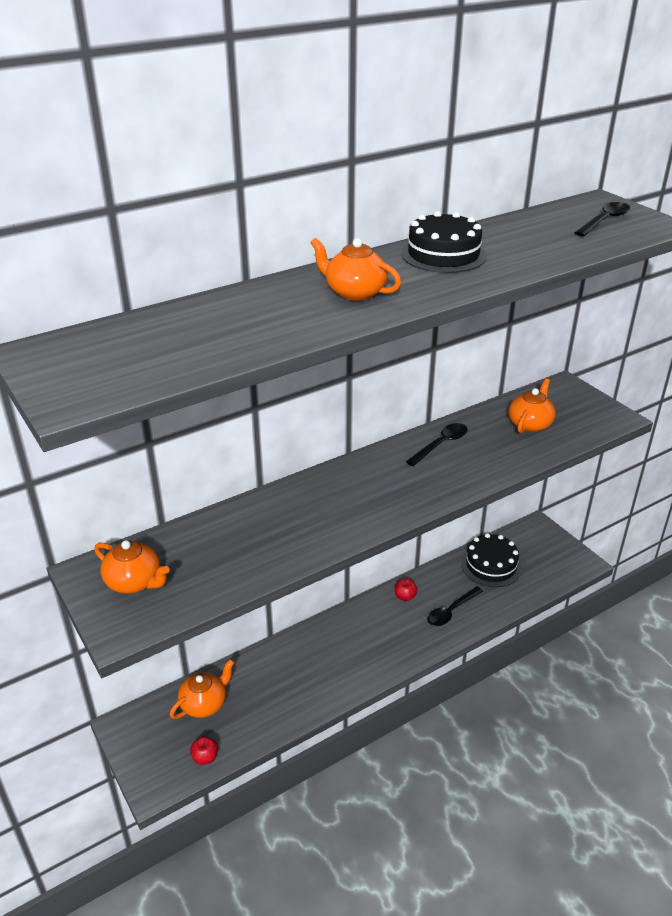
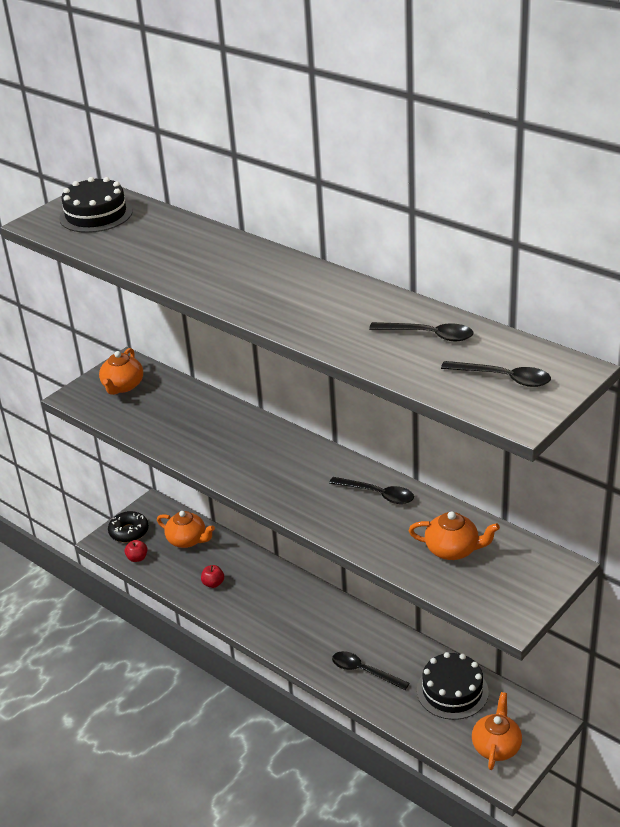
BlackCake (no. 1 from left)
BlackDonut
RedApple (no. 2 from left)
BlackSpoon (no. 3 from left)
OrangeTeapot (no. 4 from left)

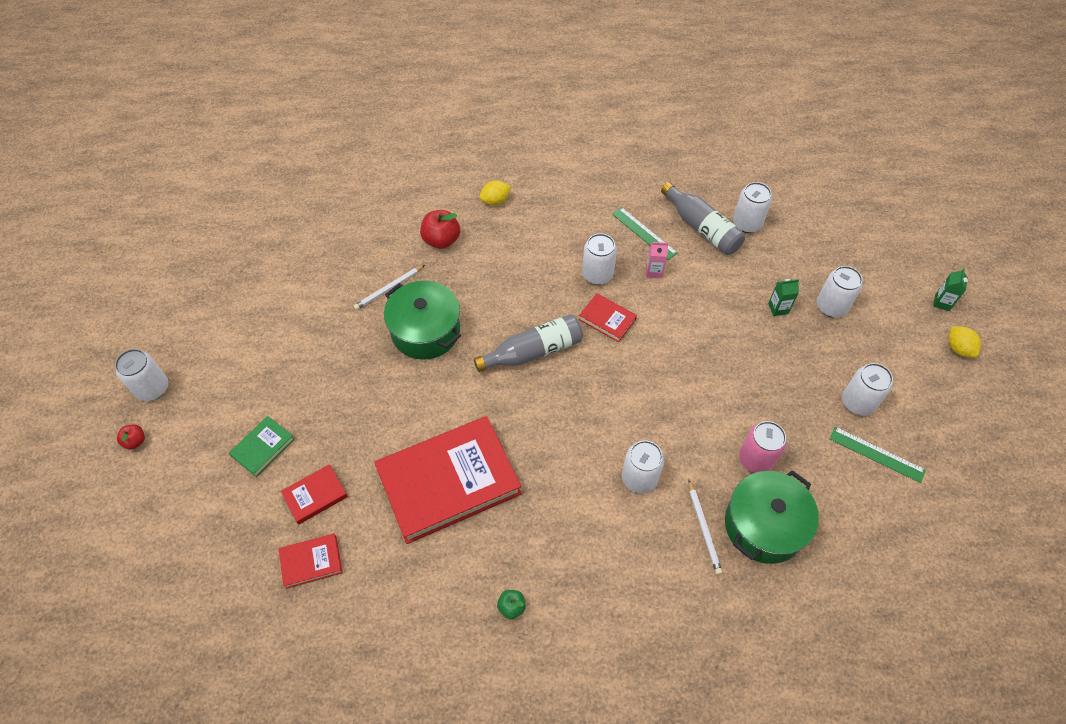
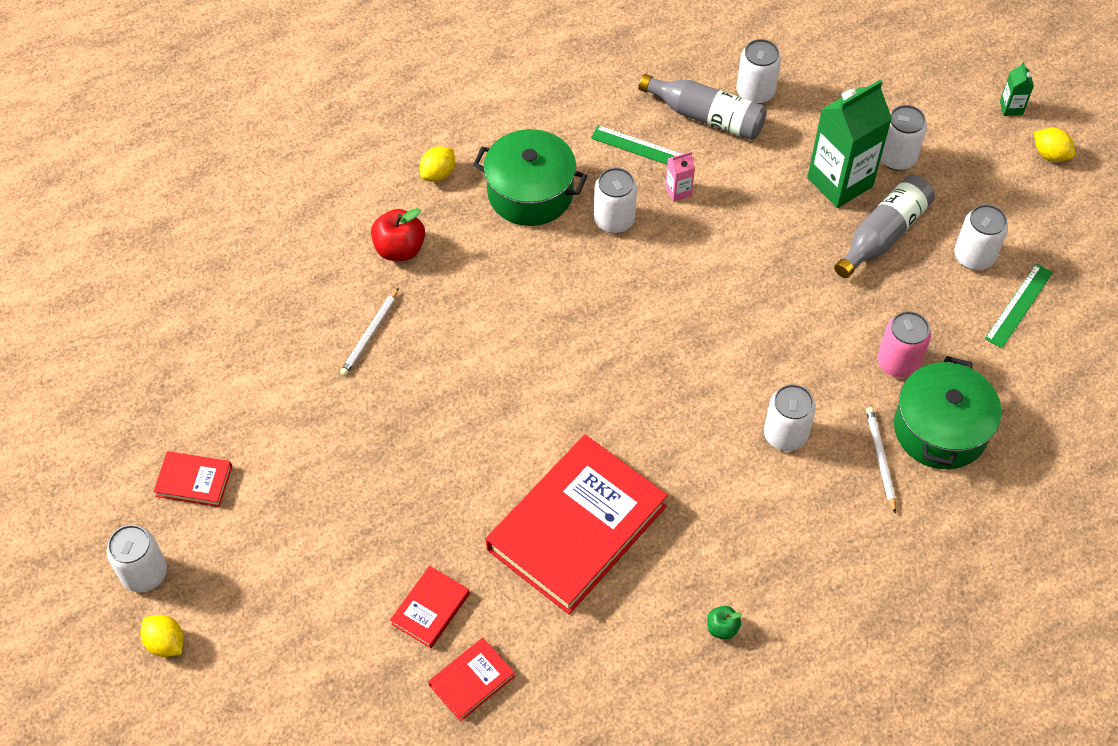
YellowLemon (no. 1 from left)
RedBook (no. 1 from left)
GreenPot (no. 1 from left)
GreenCarton (no. 1 from left)
GreyBottle (no. 2 from left)
WhitePencil (no. 2 from left)
GreenRuler (no. 2 from left)
GreenBook

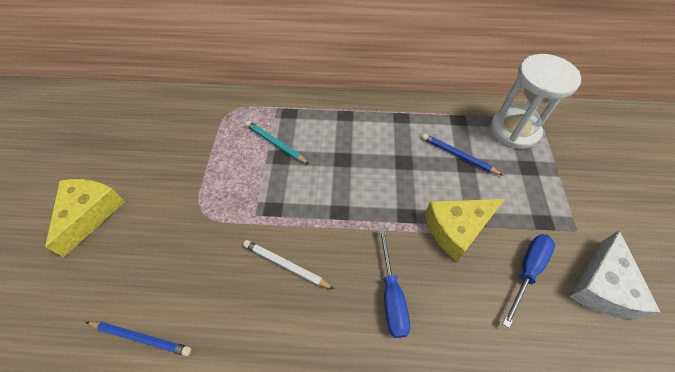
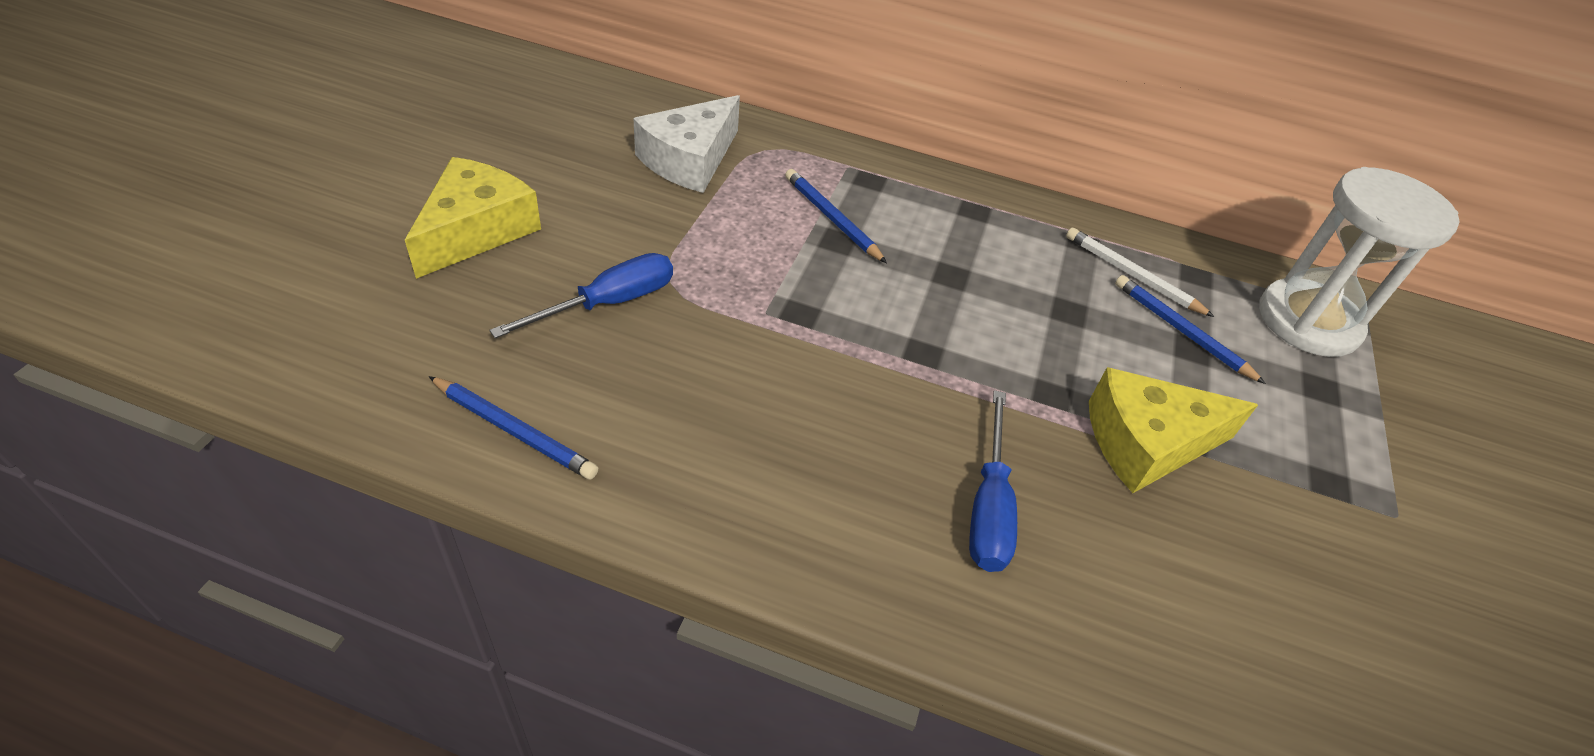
BlueScrewdriver (no. 1 from left)
WhiteCheese
BluePencil (no. 2 from left)
WhitePencil

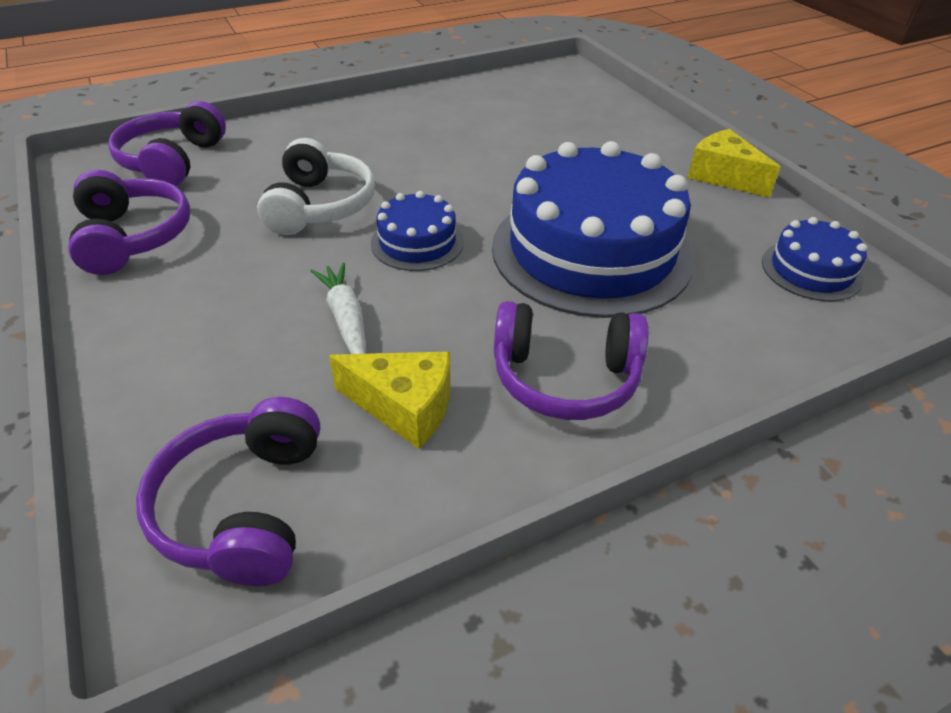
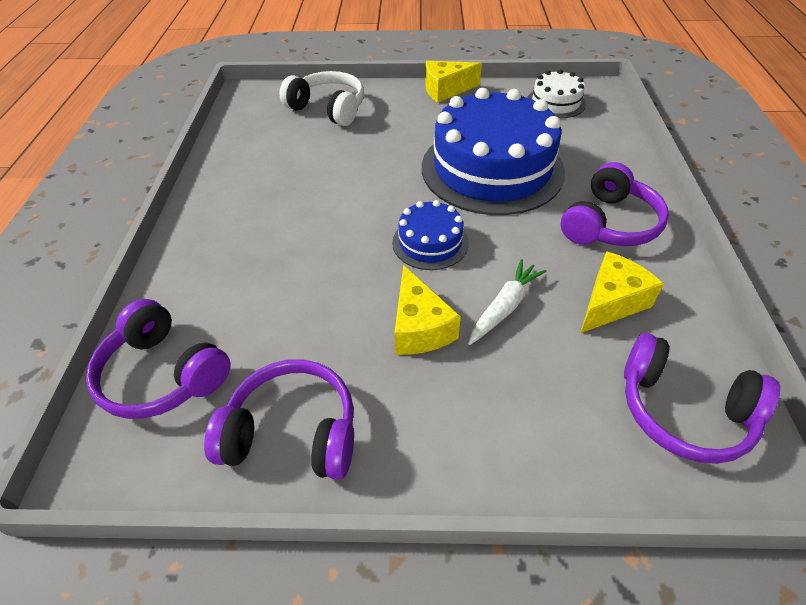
WhiteHeadphones
YellowCheese (no. 1 from left)
WhiteCarrot
WhiteCake

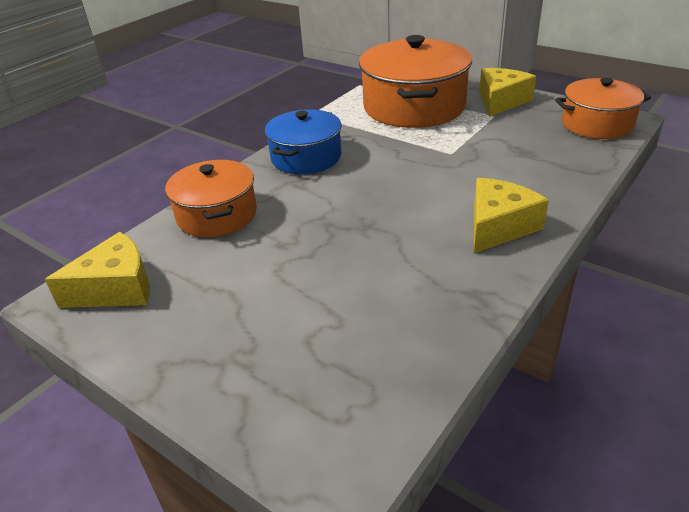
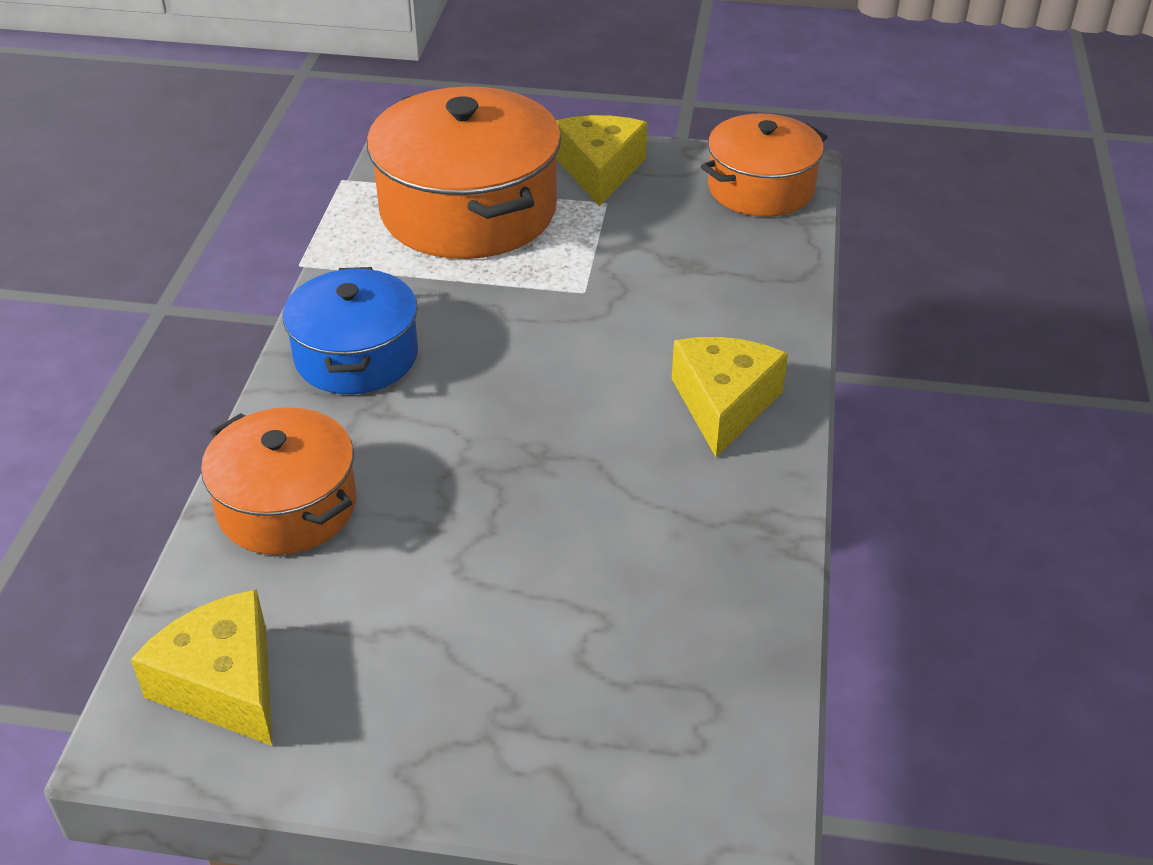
YellowCheese (no. 1 from left)

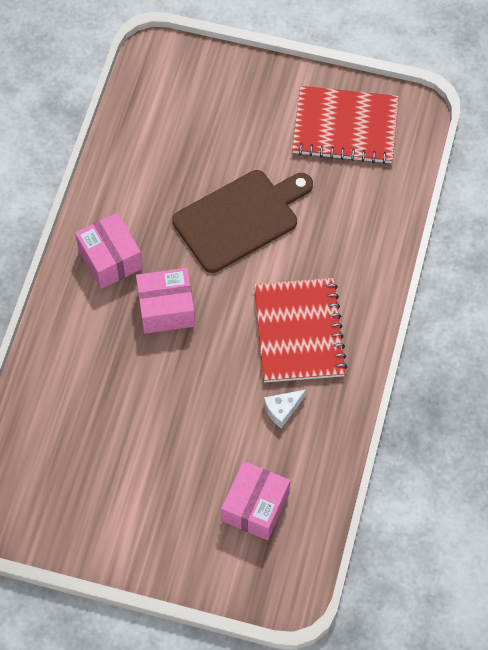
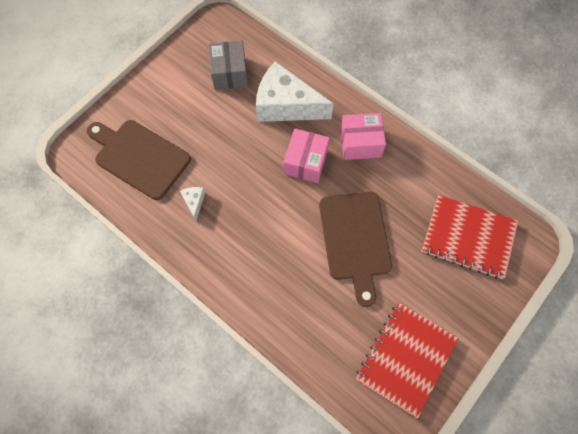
BrownCuttingBoard (no. 1 from left)
GreyBox
WhiteCheese (no. 2 from left)
RedNotebook (no. 2 from left)

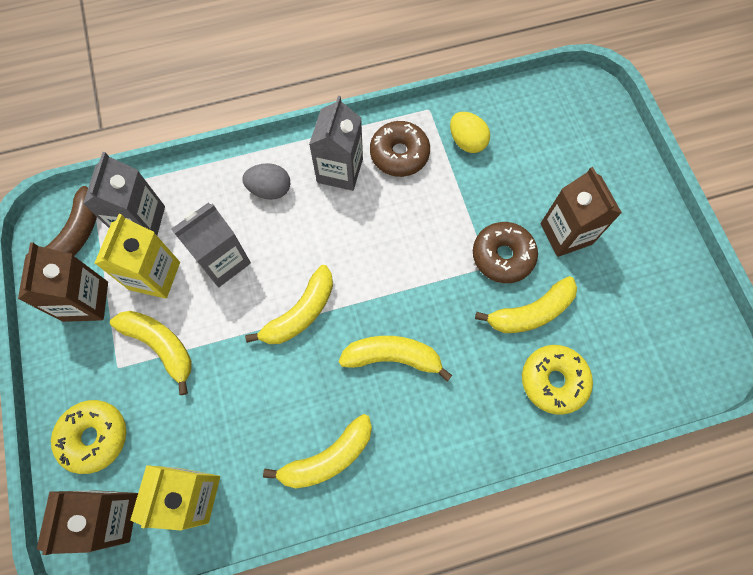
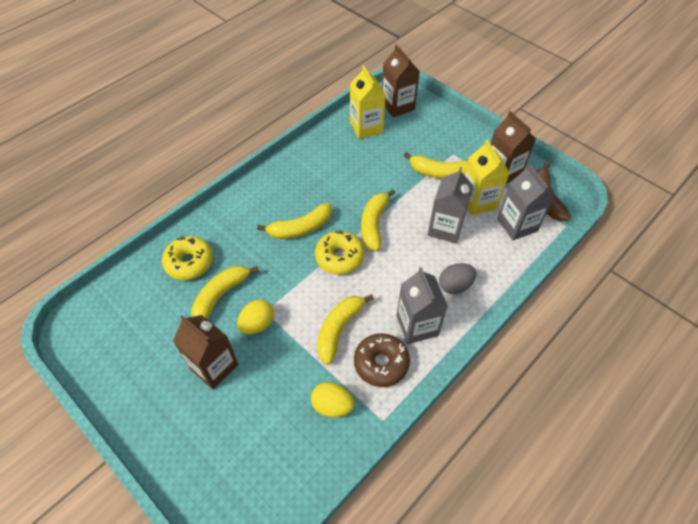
YellowEgg (no. 1 from left)
YellowDonut (no. 2 from left)
YellowBanana (no. 3 from left)

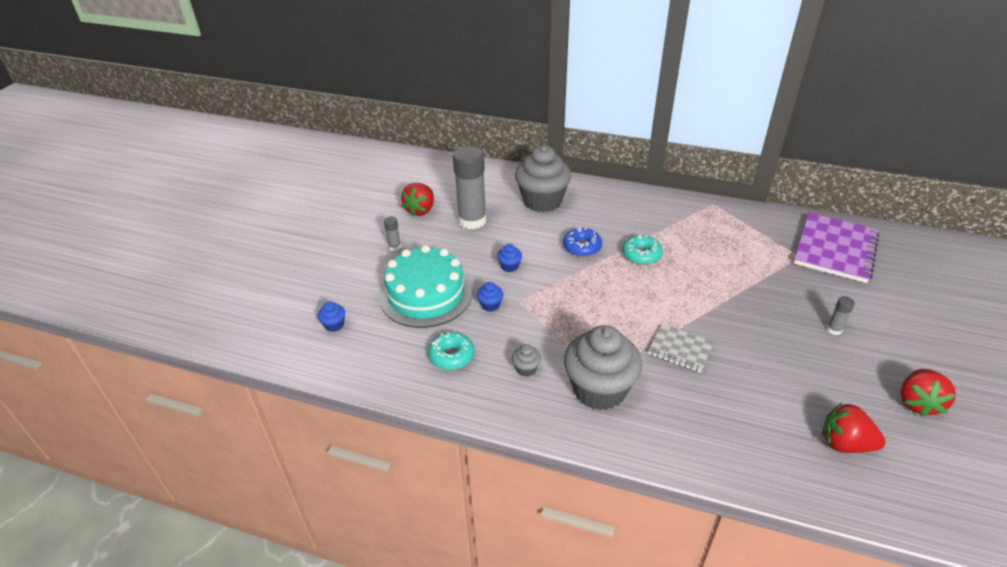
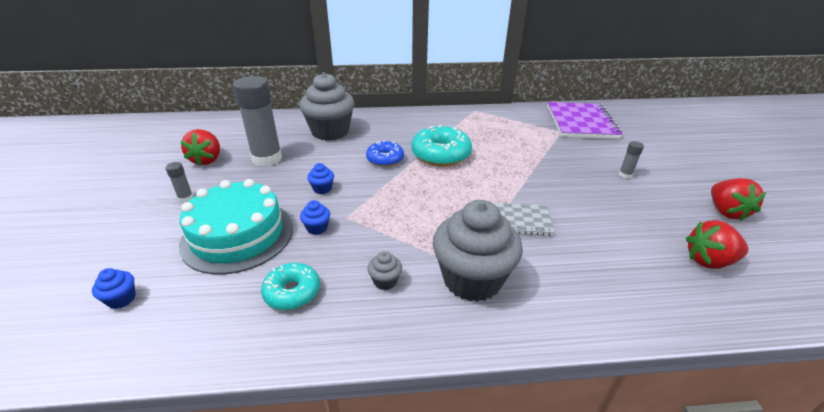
TurquoiseDonut (no. 2 from left)

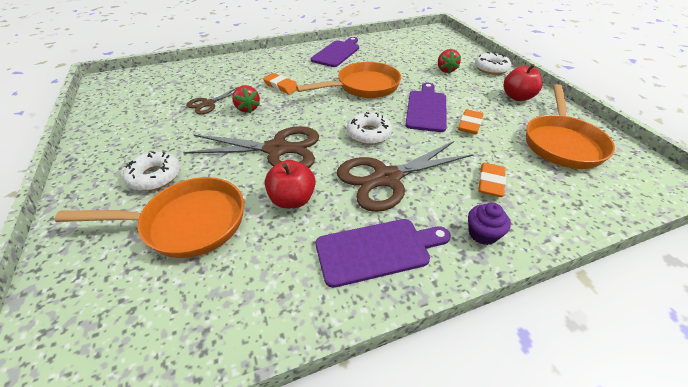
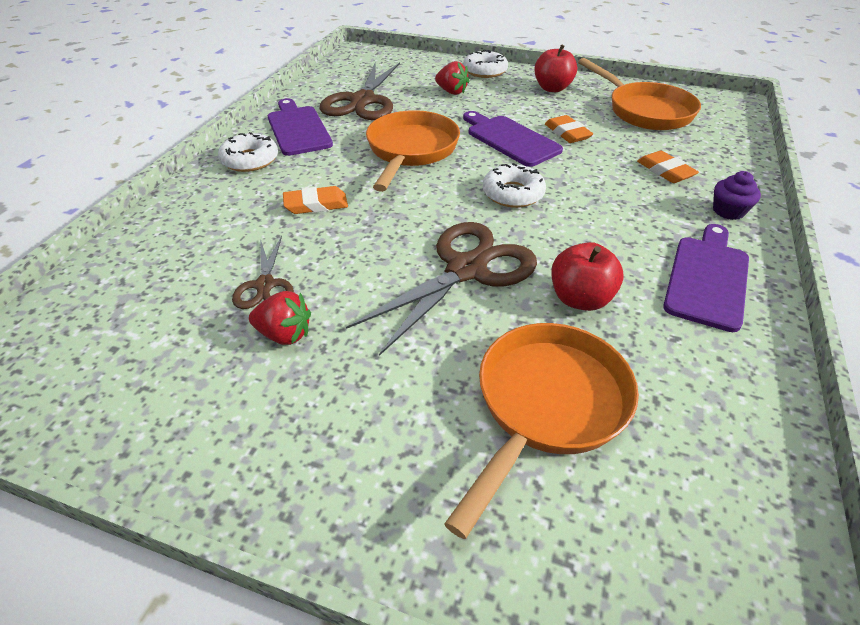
WhiteDonut (no. 1 from left)
RedStrawberry (no. 1 from left)
BrownScissors (no. 2 from left)

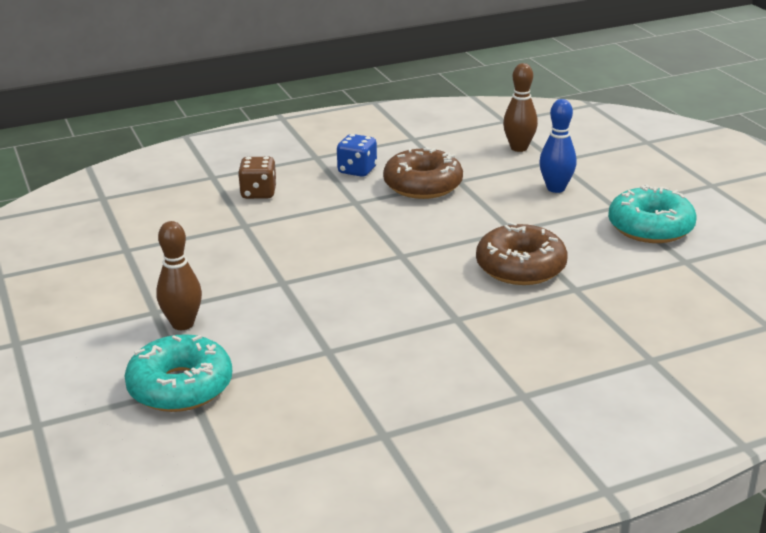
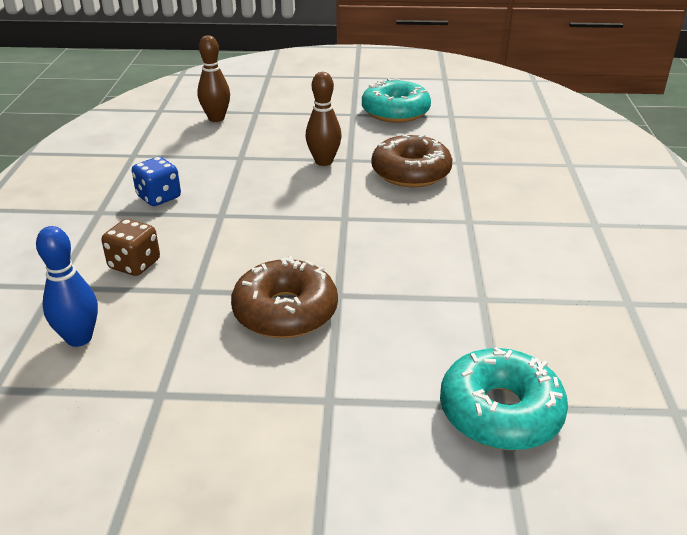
BlueBowlingPin
BrownDonut (no. 1 from left)
BrownBowlingPin (no. 2 from left)

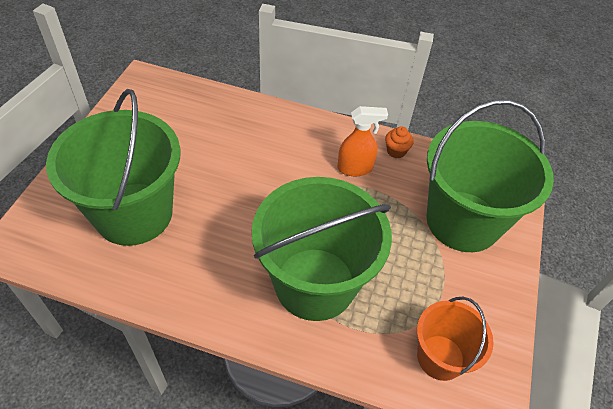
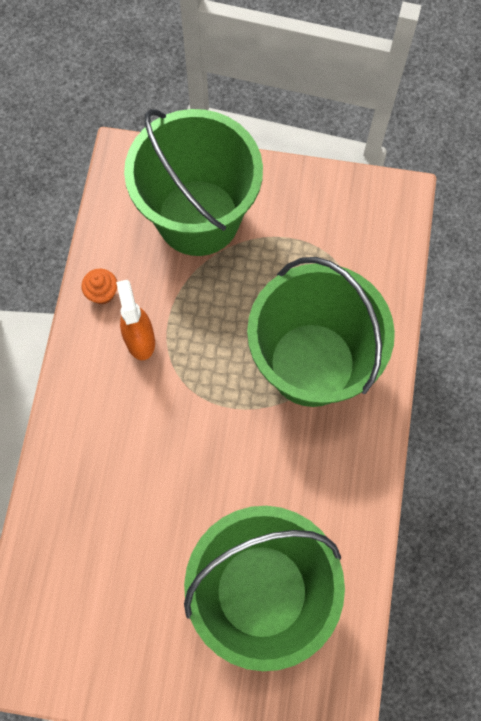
OrangeBucket

